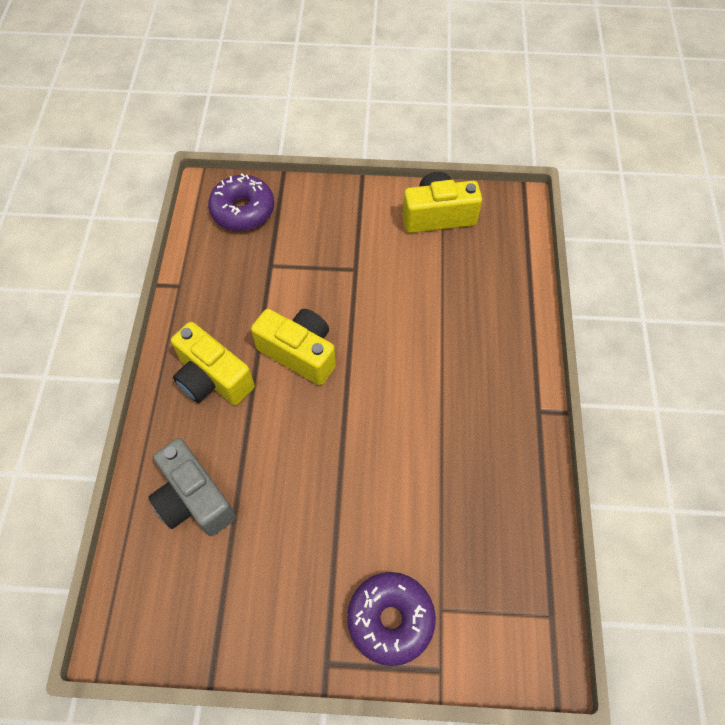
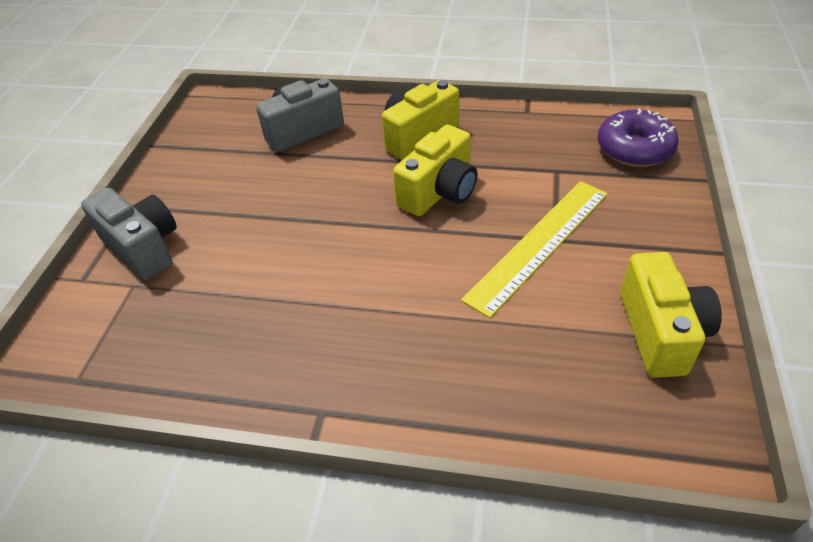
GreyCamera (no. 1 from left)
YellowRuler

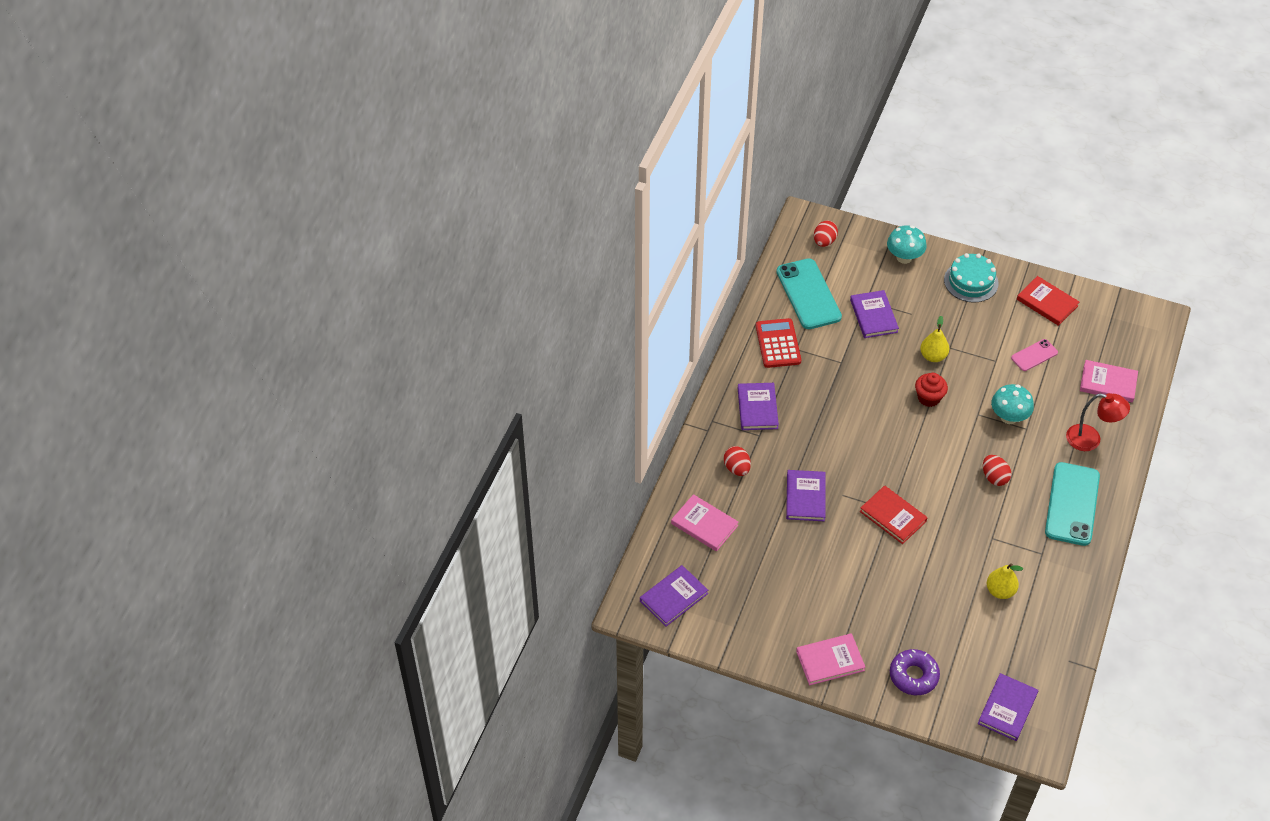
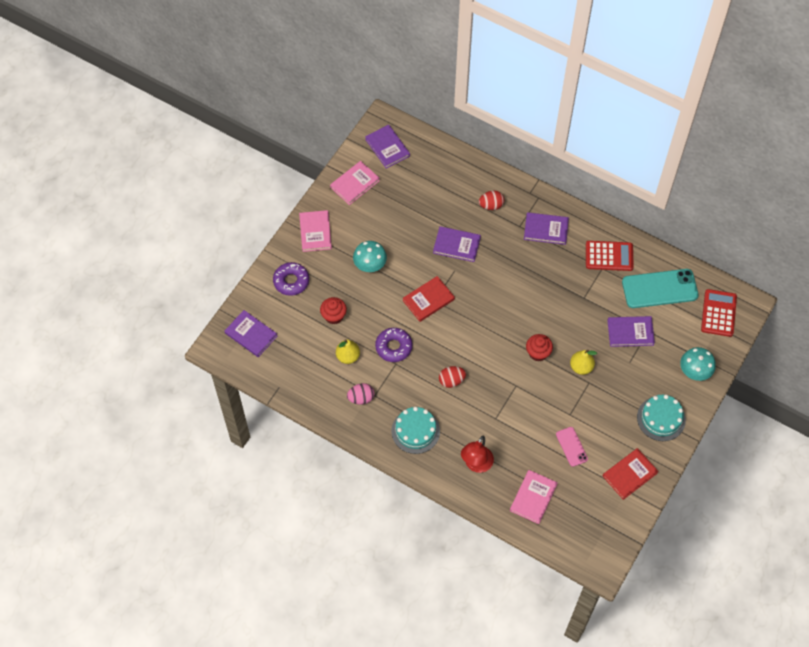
RedCupcake (no. 1 from left)
PinkBook (no. 2 from left)
PinkEgg
TurquoiseMushroom (no. 1 from left)
PurpleDonut (no. 2 from left)
TurquoiseCake (no. 1 from left)
RedCalculator (no. 2 from left)

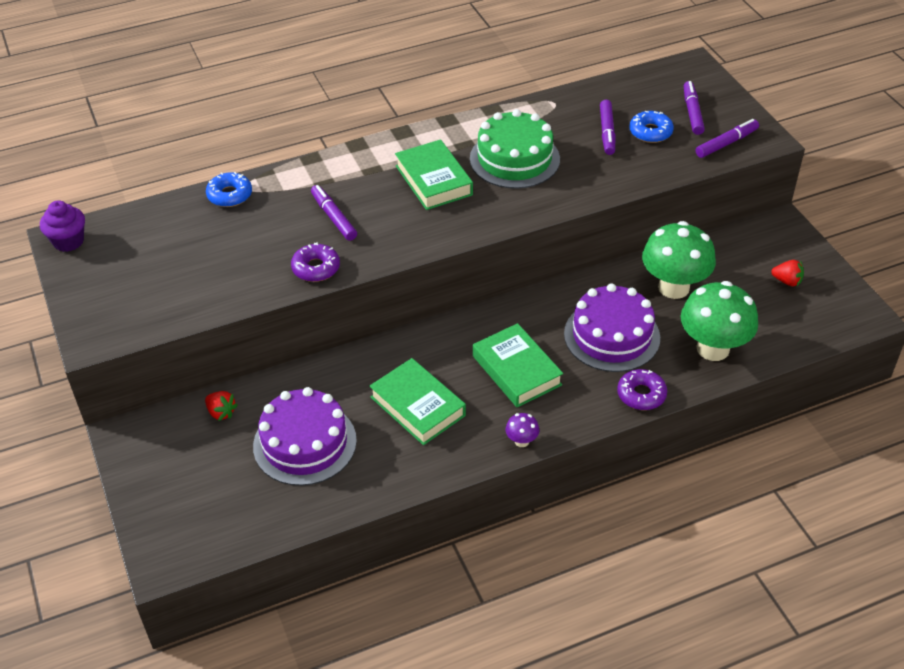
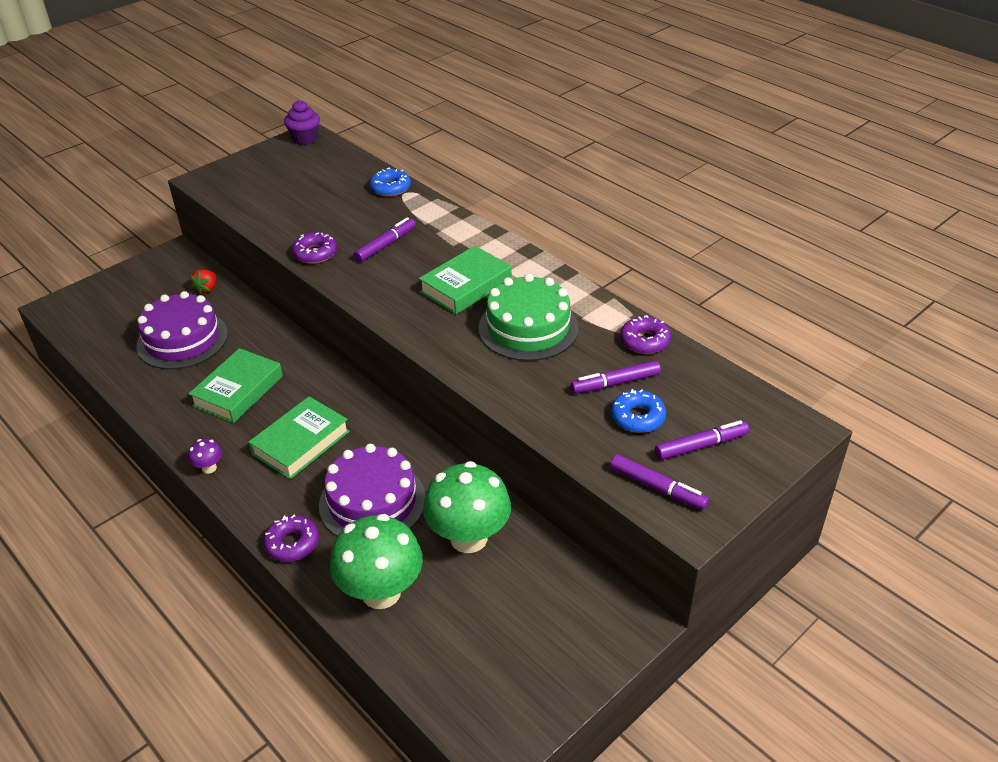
PurpleDonut (no. 3 from left)
RedStrawberry (no. 2 from left in the first image)

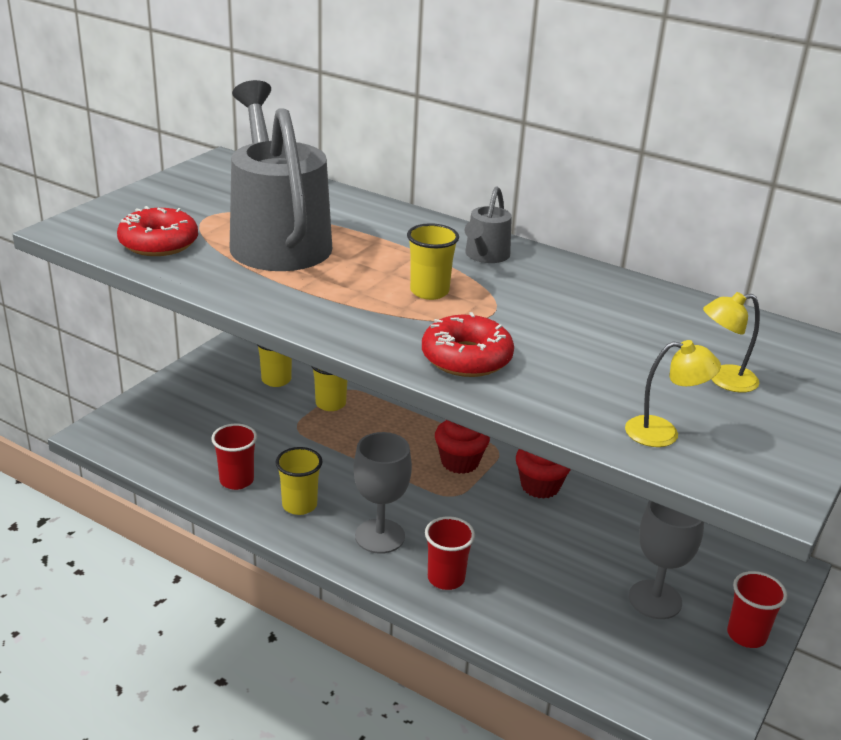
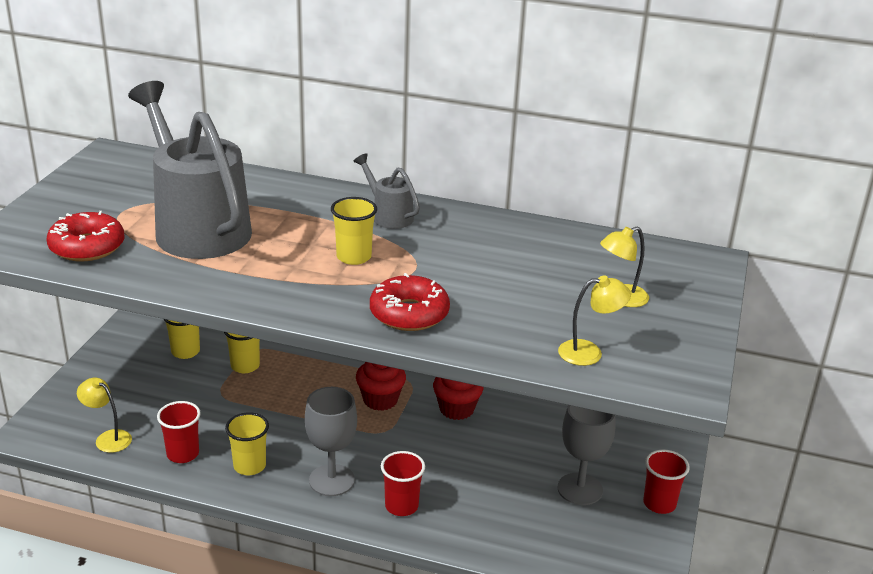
YellowLamp (no. 1 from left)
GreyWateringCan (no. 2 from left)

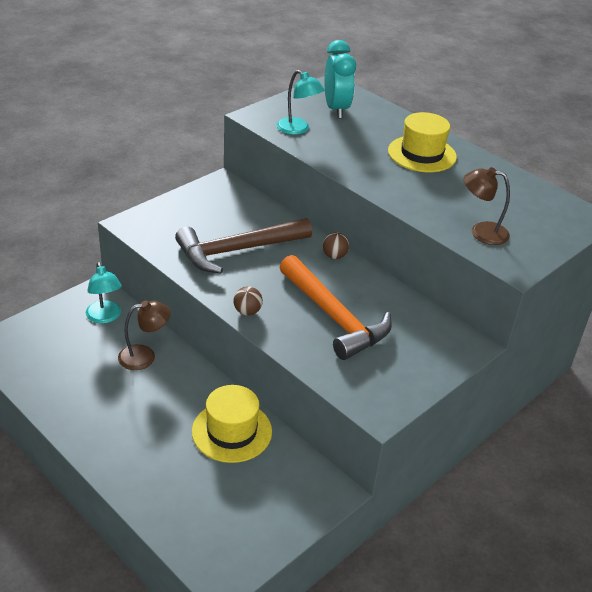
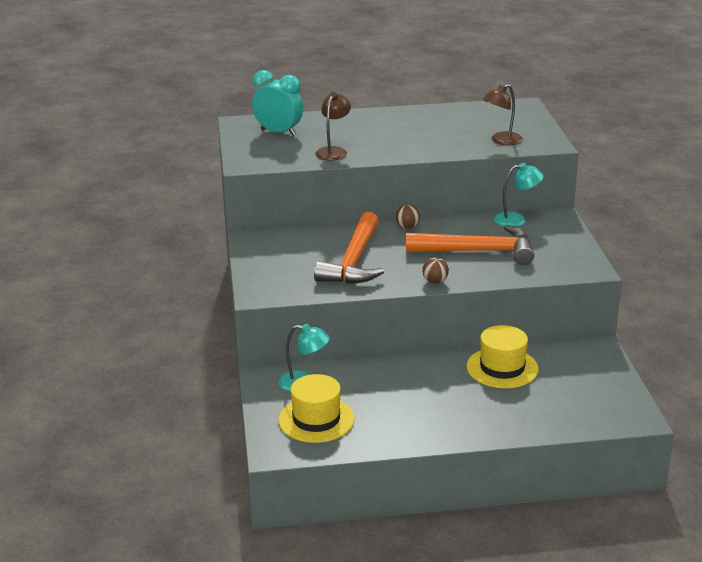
YellowHat (no. 1 from left)
OrangeHammer (no. 1 from left)
BrownLamp (no. 1 from left)
TurquoiseLamp (no. 2 from left)

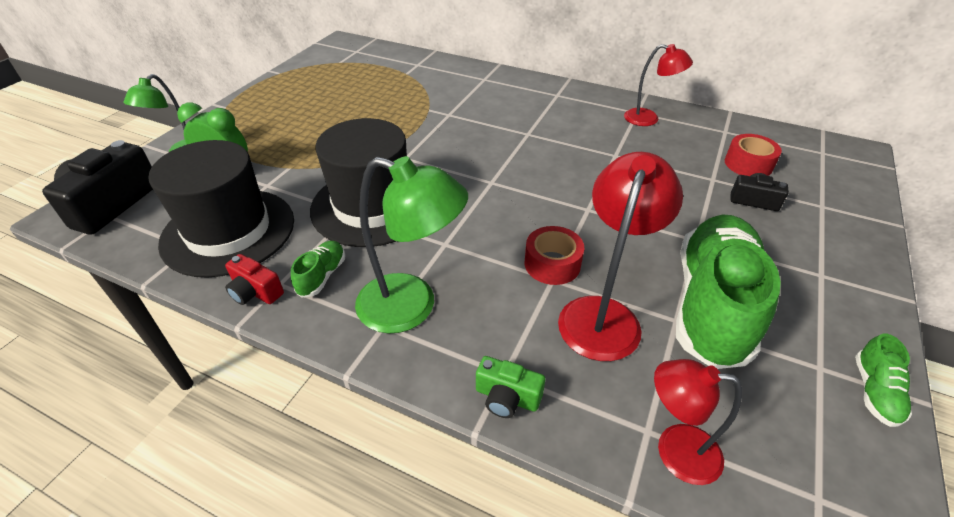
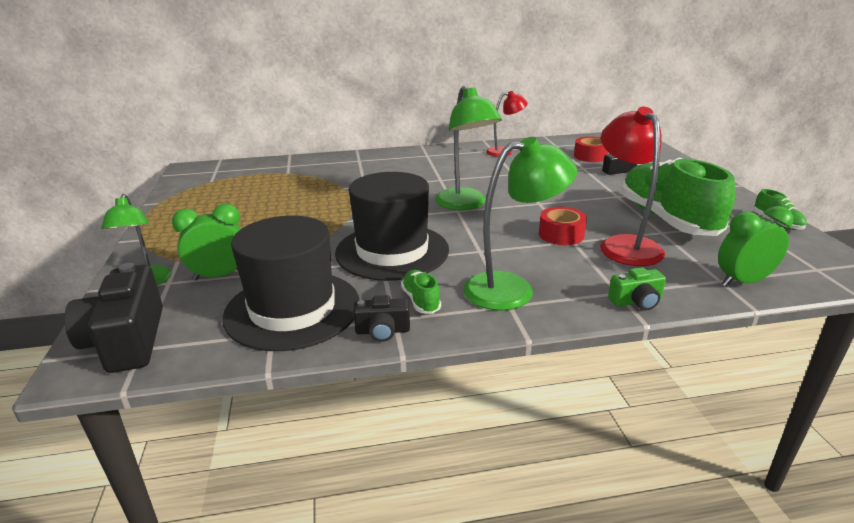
BlackCamera (no. 2 from left)
GreenLamp (no. 2 from left)
GreenClock (no. 2 from left)

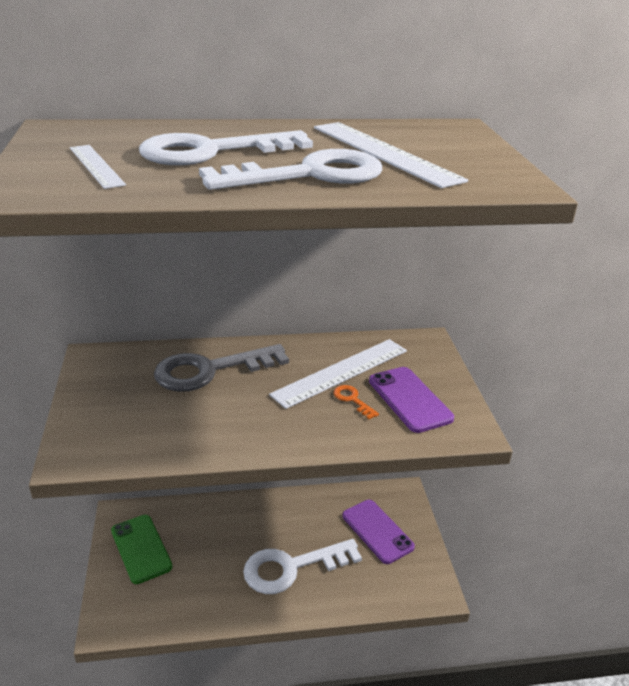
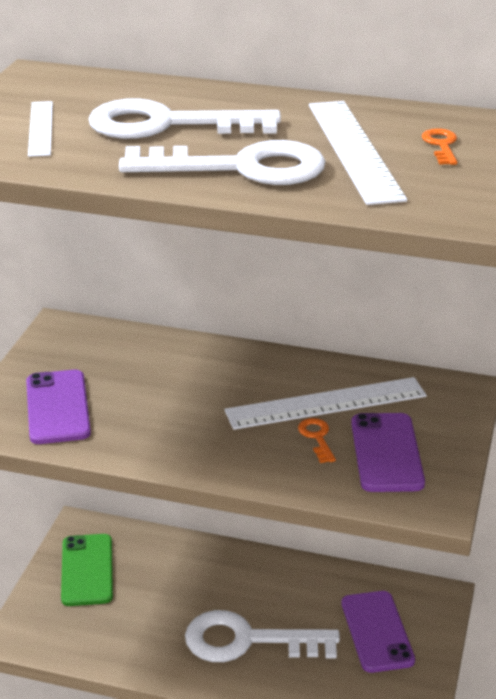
PurplePhone (no. 1 from left)
OrangeKey (no. 2 from left)
GreyKey

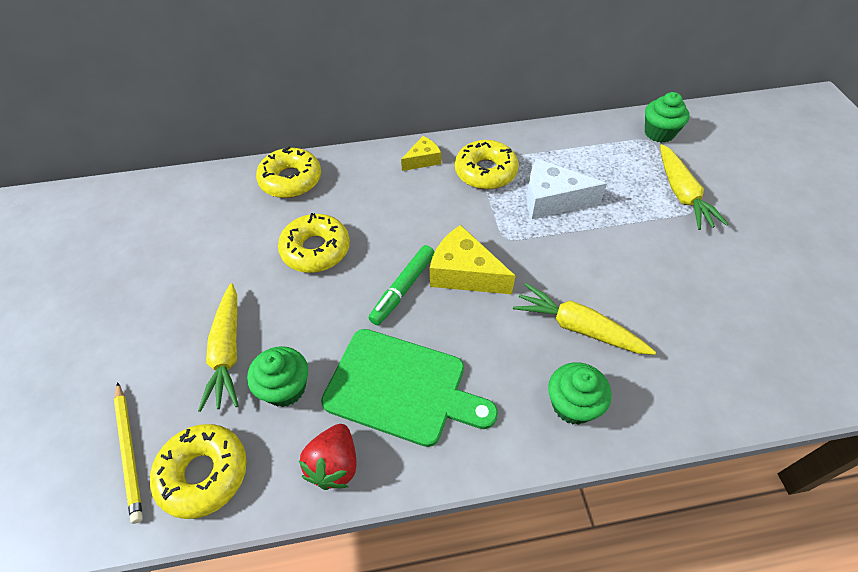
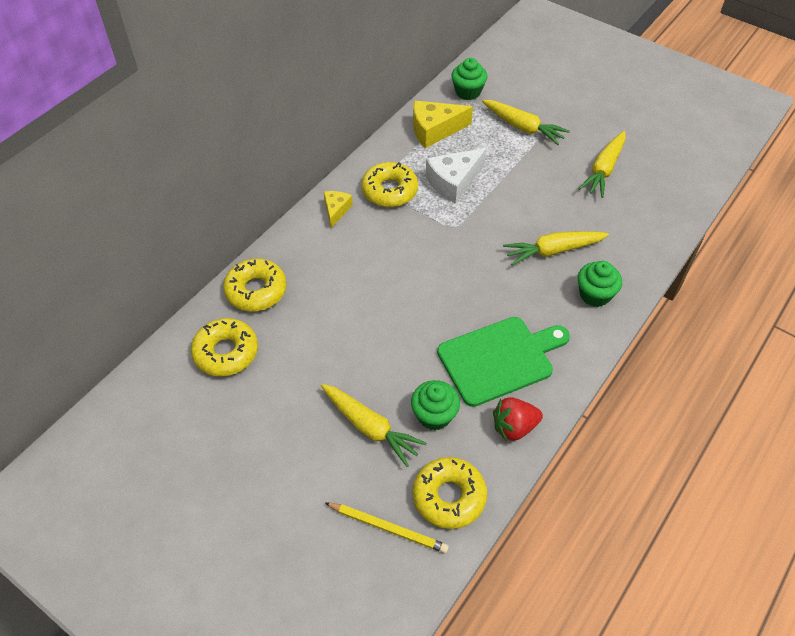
YellowDonut (no. 1 from left)
YellowCheese (no. 2 from left)
RedStrawberry
YellowCarrot (no. 4 from left)
GreenMarker

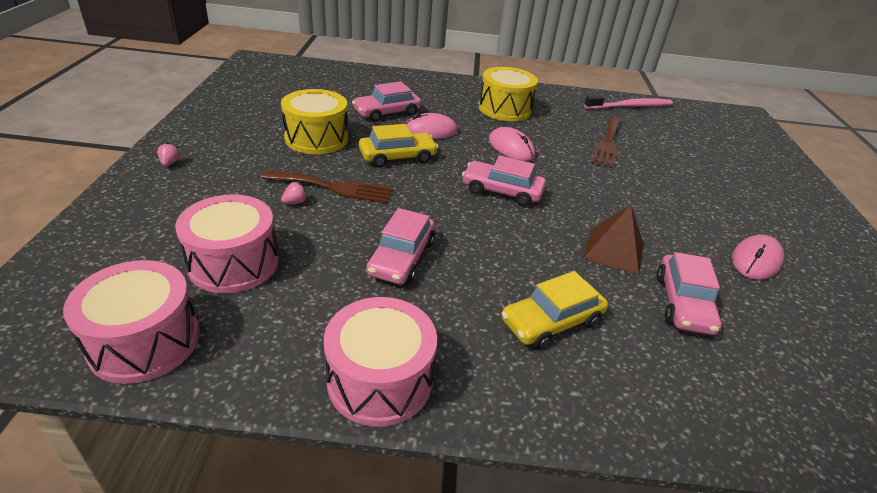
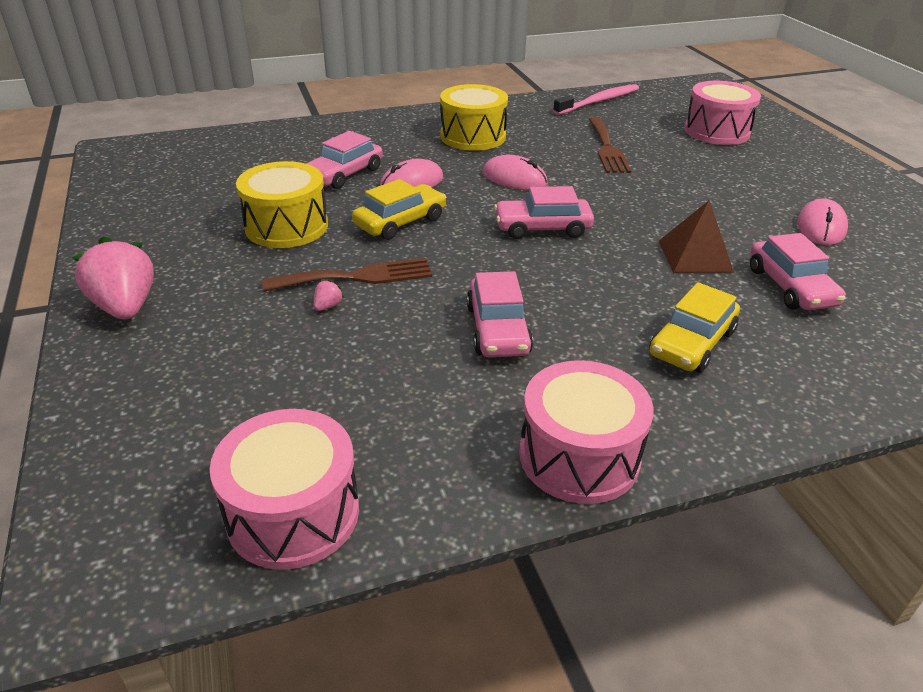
PinkStrawberry (no. 1 from left)
PinkDrum (no. 3 from left)

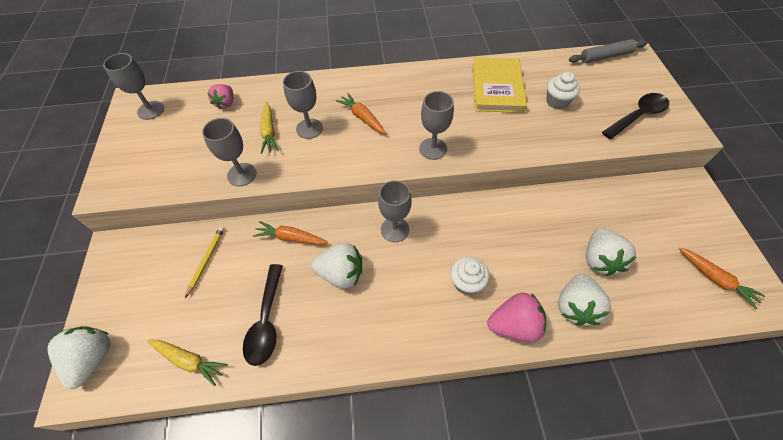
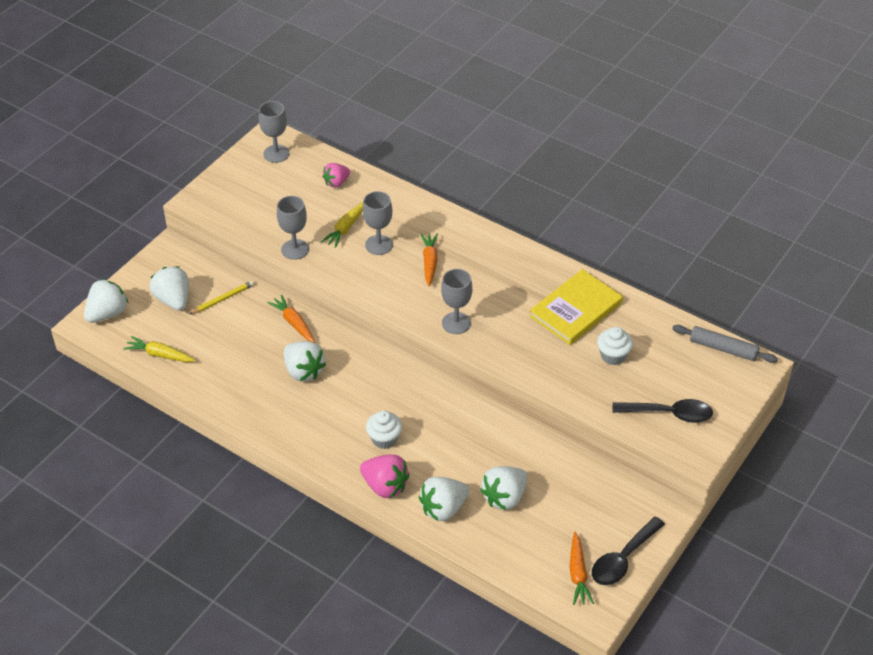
YellowCarrot (no. 1 from left)
WhiteStrawberry (no. 2 from left)
BlackSpoon (no. 1 from left)
GreyGoblet (no. 4 from left in the first image)

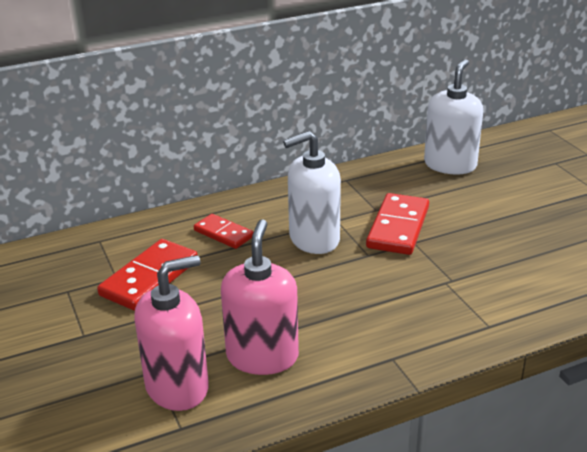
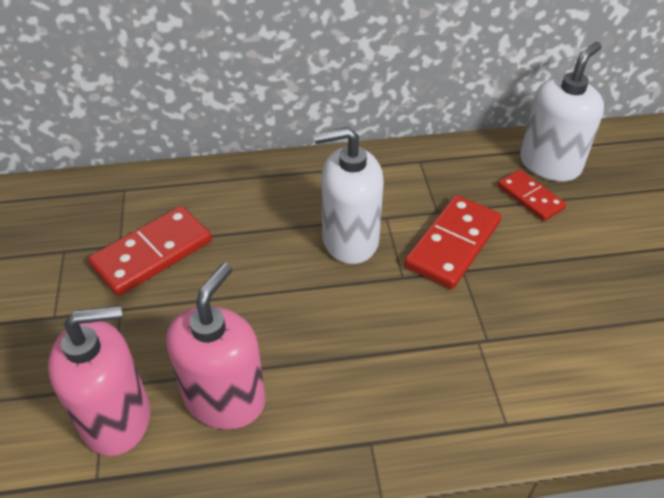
RedDomino (no. 3 from left)

